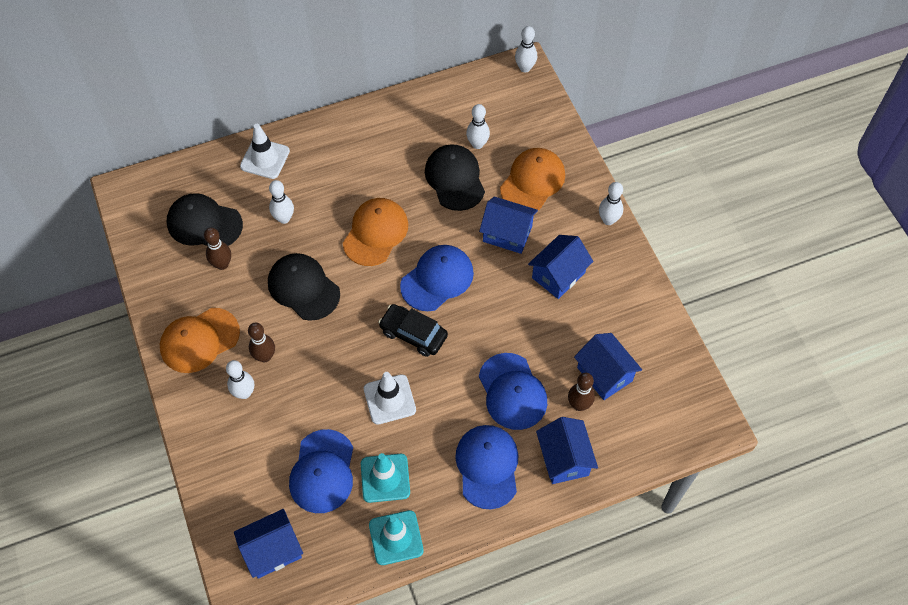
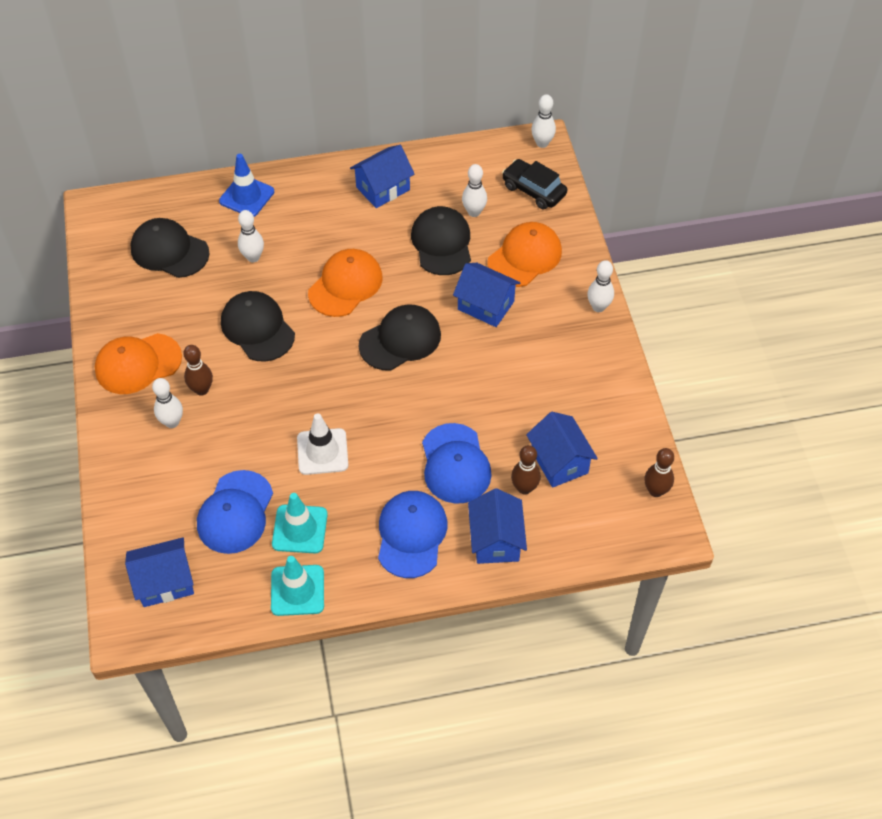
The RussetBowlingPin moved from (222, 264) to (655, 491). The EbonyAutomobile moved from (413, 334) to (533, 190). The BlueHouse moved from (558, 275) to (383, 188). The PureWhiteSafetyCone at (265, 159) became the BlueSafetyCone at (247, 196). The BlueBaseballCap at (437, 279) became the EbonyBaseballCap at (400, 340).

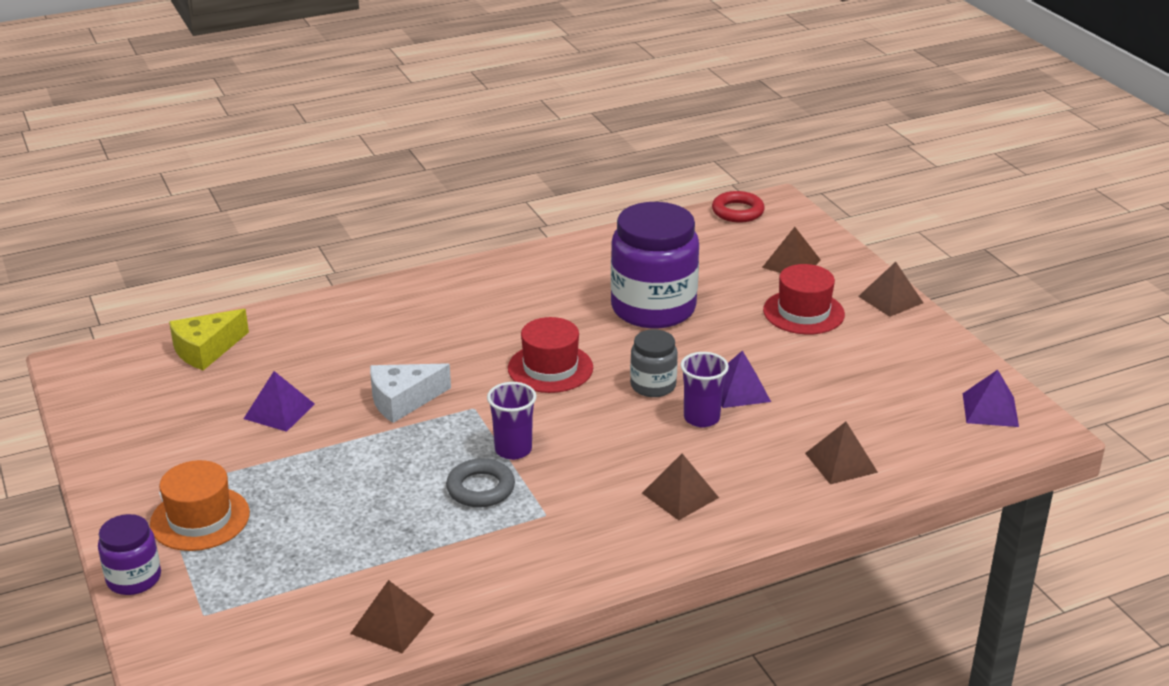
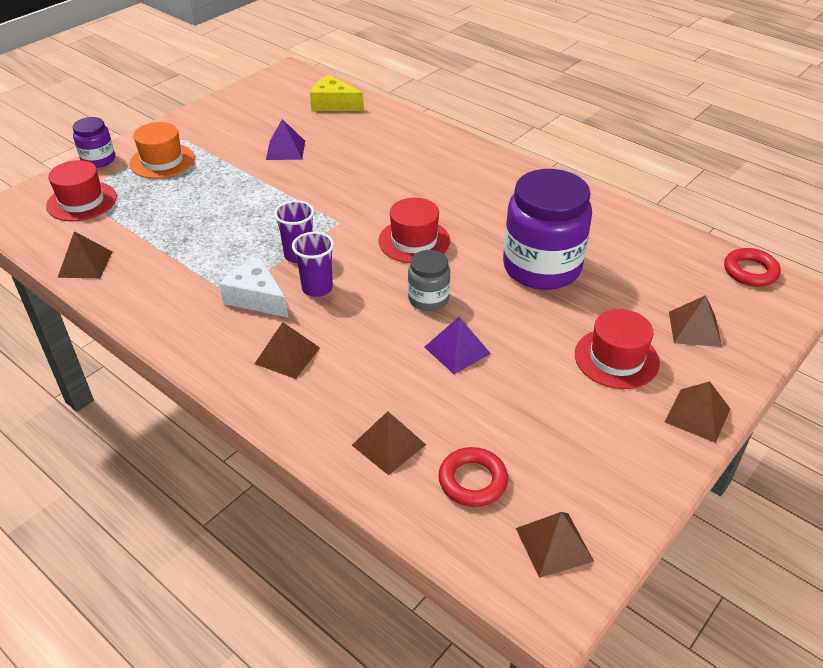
The GrayHoop at (480, 488) disappeared. The RedTopHat at (82, 201) appeared. The RedHoop at (472, 481) appeared. The PureWhiteCheeseWedge moved from (403, 400) to (256, 298). The PurpleBeaker moved from (701, 418) to (317, 288). The PurplePyramid at (990, 410) became the RussetPyramid at (554, 544).

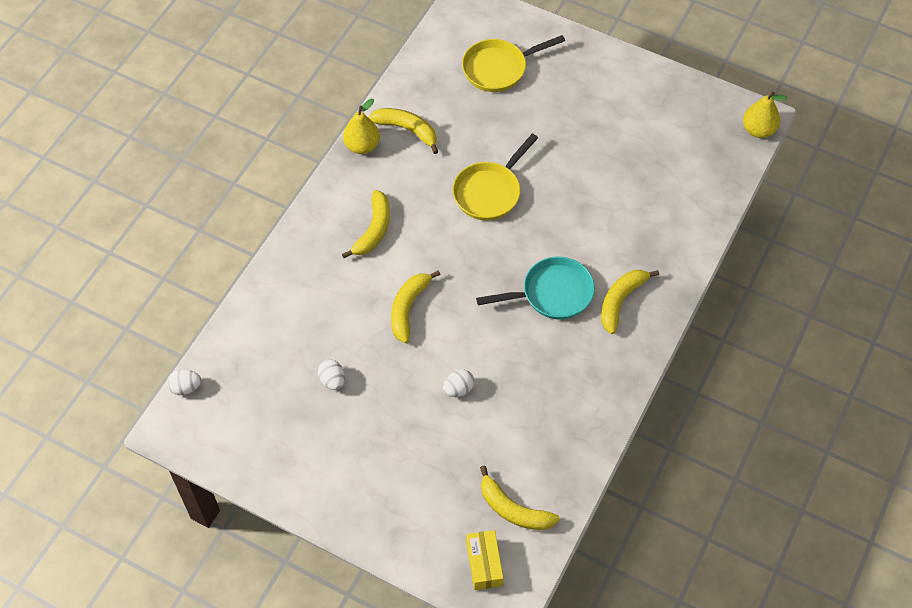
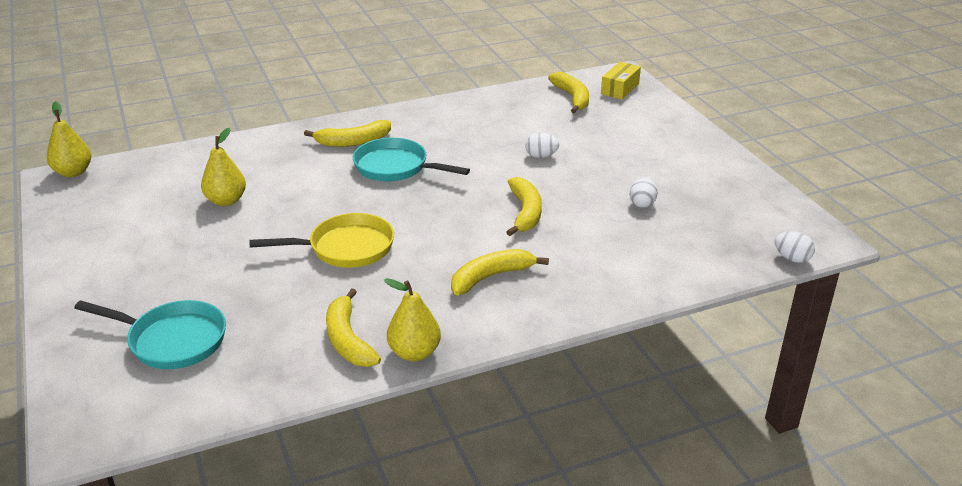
The BrightYellowToyPear at (226, 201) appeared. The BrightYellowSkillet at (499, 68) became the TealSkillet at (172, 340). The BrightYellowToyBanana at (408, 308) turned 60 degrees counterclockwise.

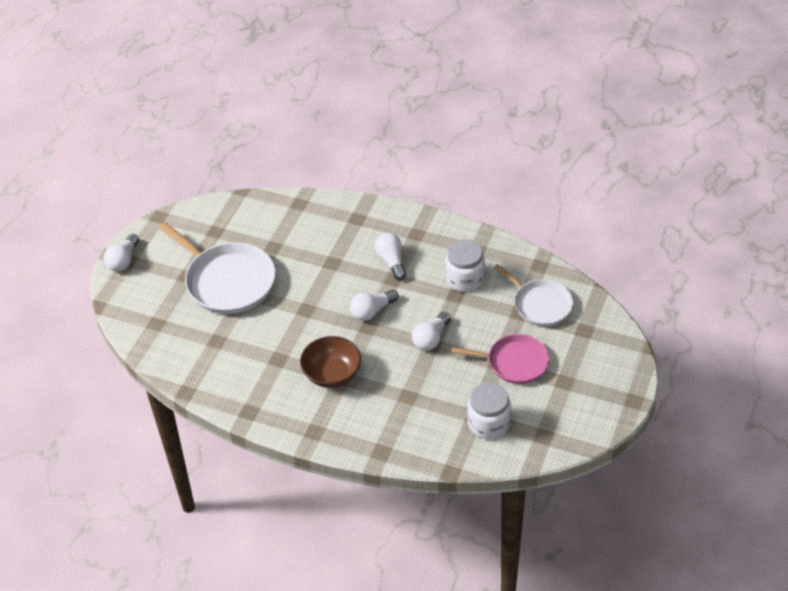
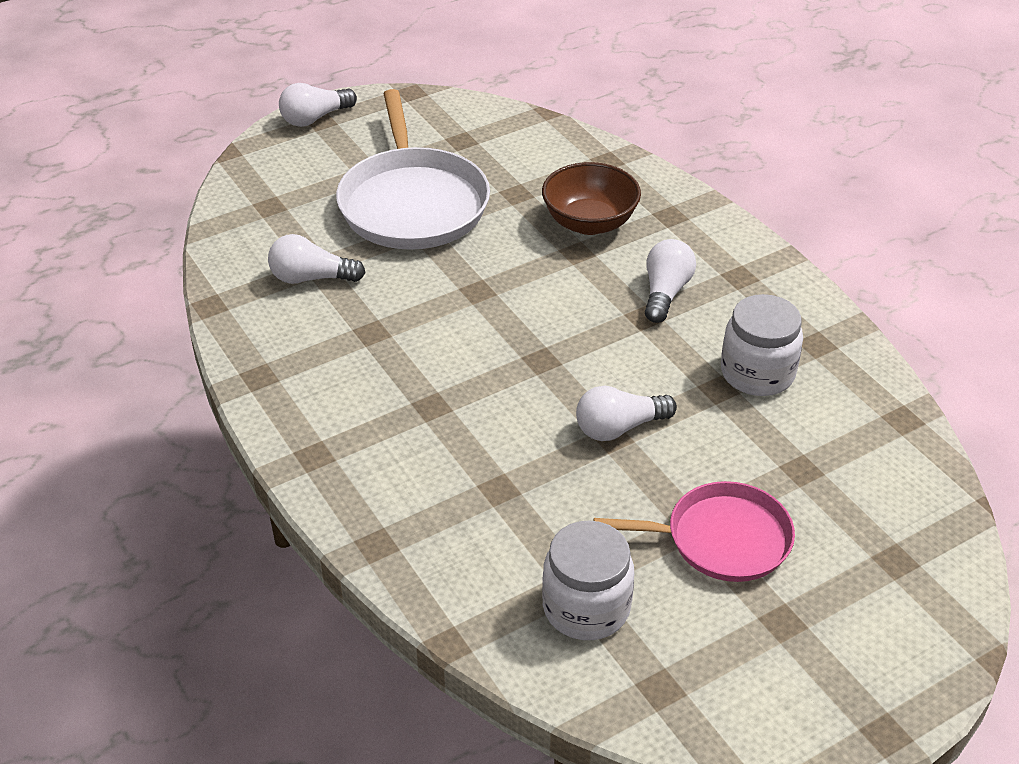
The PureWhiteSkillet at (540, 304) disappeared. The RussetBowl moved from (332, 374) to (589, 223). The PureWhiteBulb moved from (372, 311) to (311, 278). The RosySkillet at (514, 362) turned 45 degrees counterclockwise.

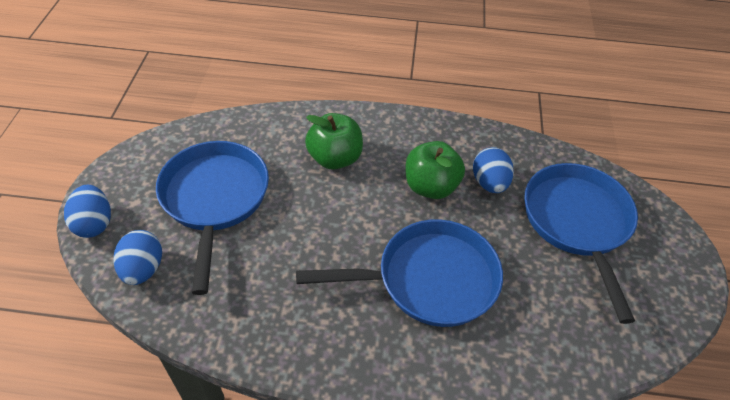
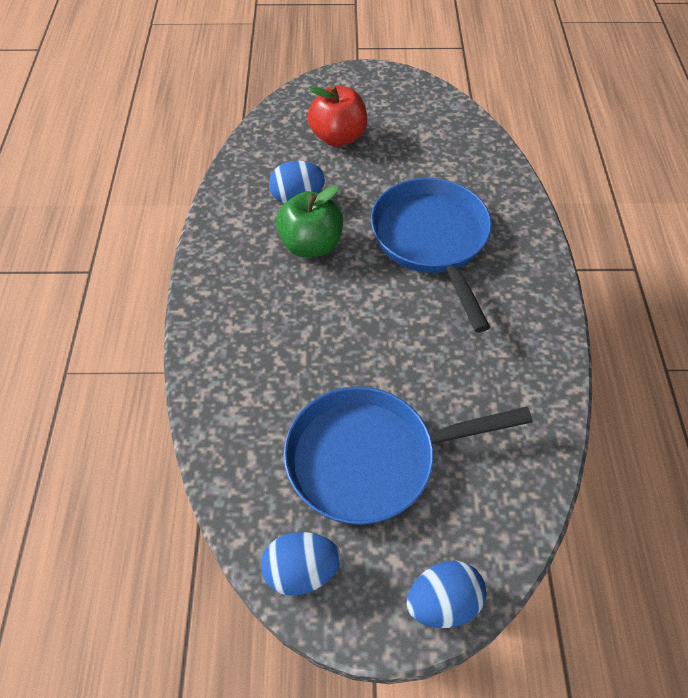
The EmeraldApple at (335, 158) disappeared. The BlueToyEgg moved from (143, 269) to (301, 571). The BlueSkillet at (577, 223) was replaced by the RedApple at (338, 137).

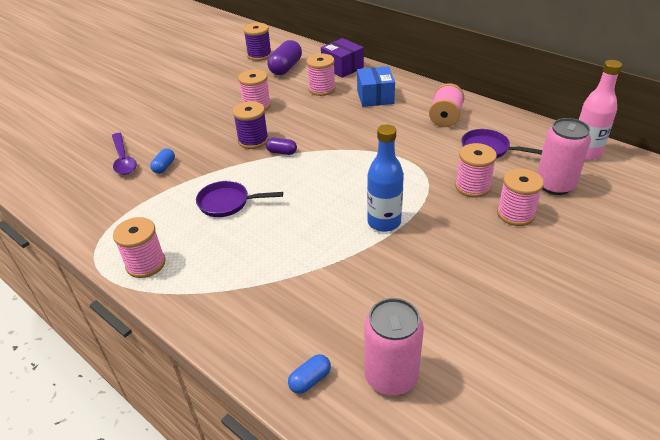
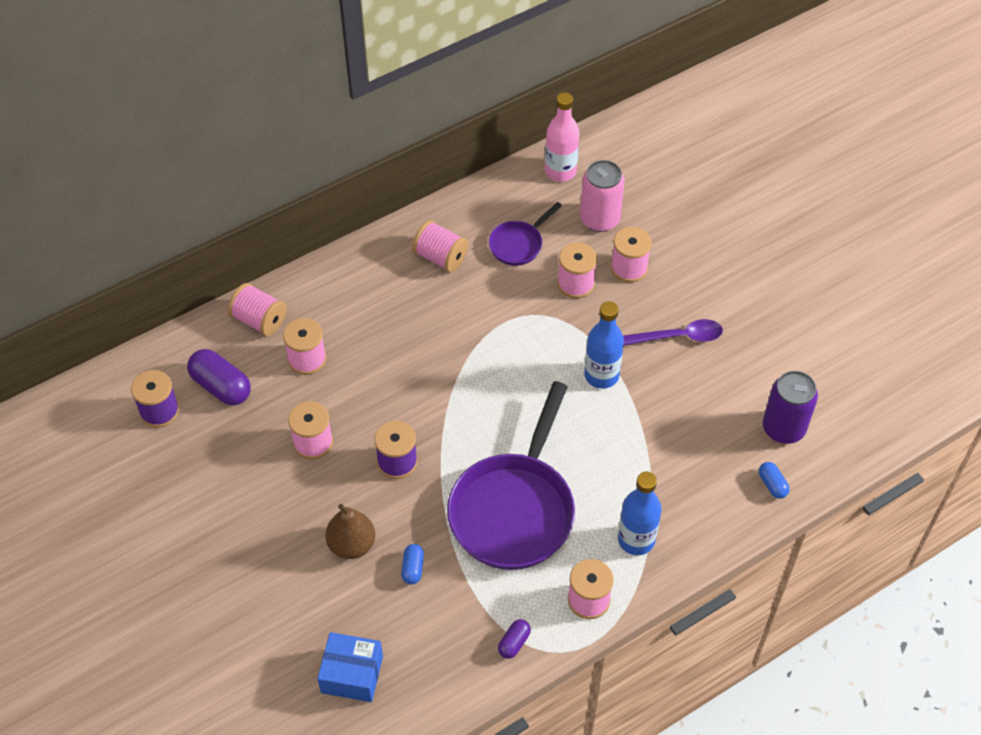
The RussetToyPear at (351, 544) appeared. The BlueBottle at (636, 540) appeared. The PurpleTeaspoon moved from (123, 159) to (679, 337). The PurpleCapsule moved from (282, 152) to (514, 643). The BlueParcel moved from (375, 97) to (352, 674). The PurpleParcel at (342, 67) was replaced by the RosySpool at (259, 320). The RosyCan at (391, 376) became the PurpleCan at (783, 428). The BlueCapsule at (164, 167) turned 60 degrees clockwise. The PurpleSkillet at (227, 203) changed to 2.10 times the size.

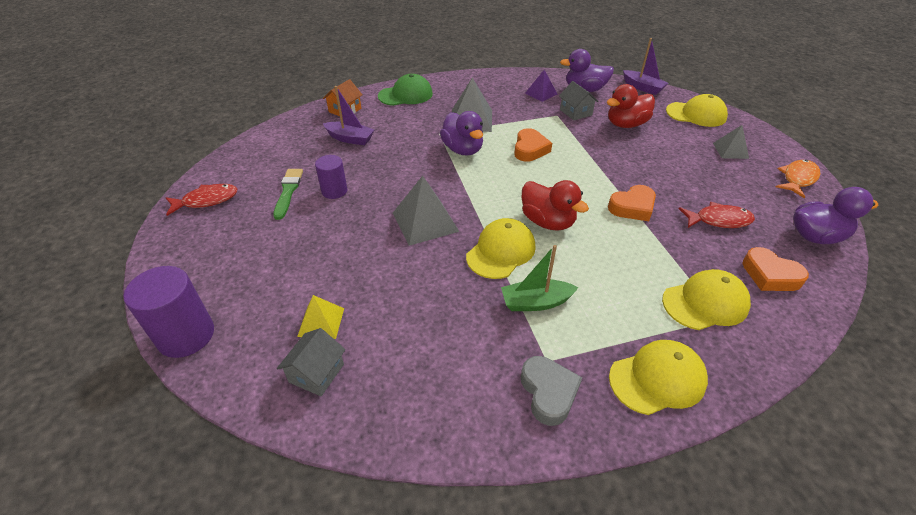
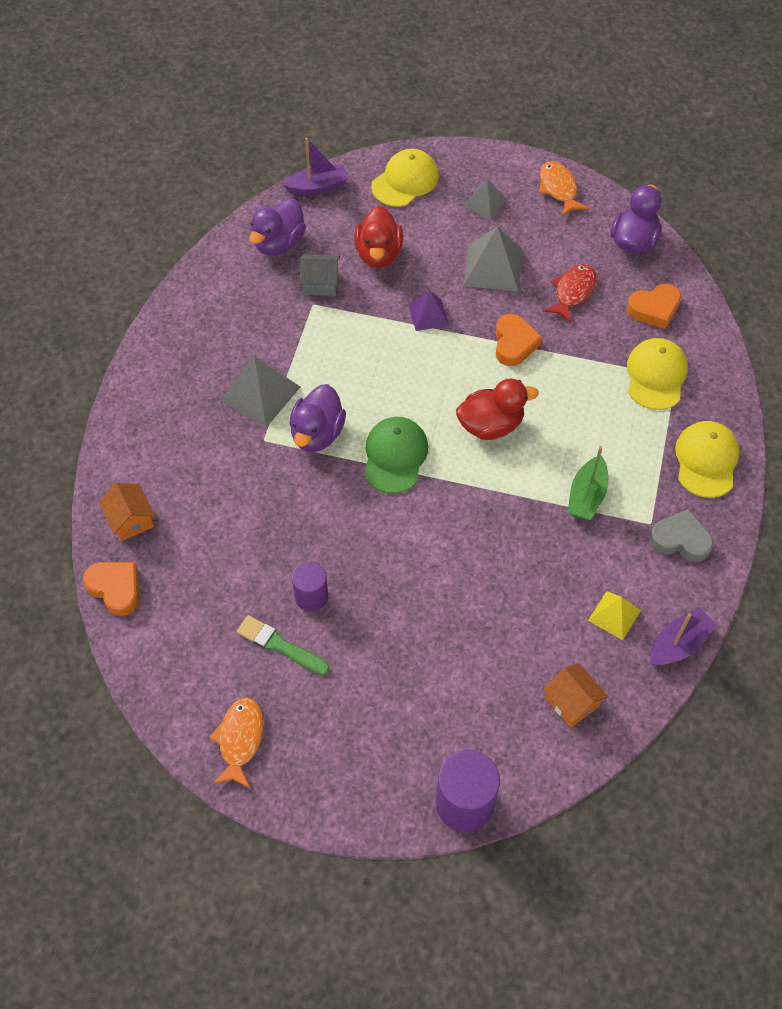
The BrightYellowBaseballCap at (501, 251) disappeared. The BrightYellowPyramid moved from (321, 322) to (614, 615). The PurpleSailboat moved from (350, 139) to (678, 644). The EmeraldBaseballCap moved from (405, 95) to (395, 456). The GrayPyramid moved from (425, 222) to (493, 267). The BrightOrangeLoveHeart moved from (530, 149) to (115, 589). The PurplePyramid moved from (541, 93) to (428, 315). The RedToyFish at (206, 201) became the BrightOrangeToyFish at (240, 740). The GrayHouse at (316, 373) became the BrightOrangeHouse at (572, 702). The PurpleToyDuck at (463, 150) turned 105 degrees clockwise.

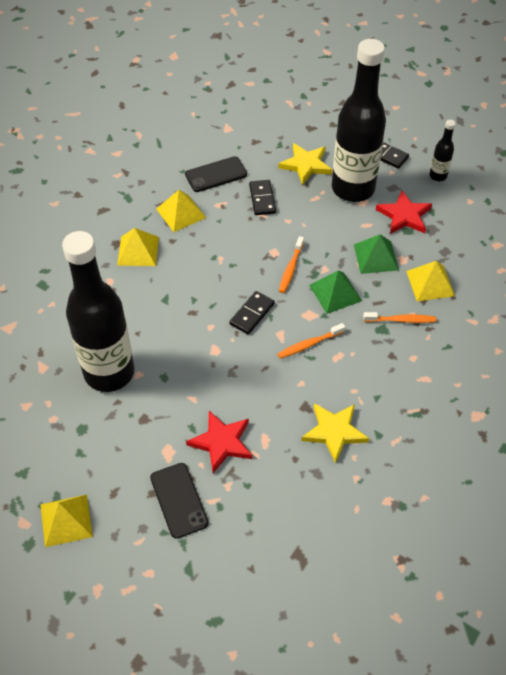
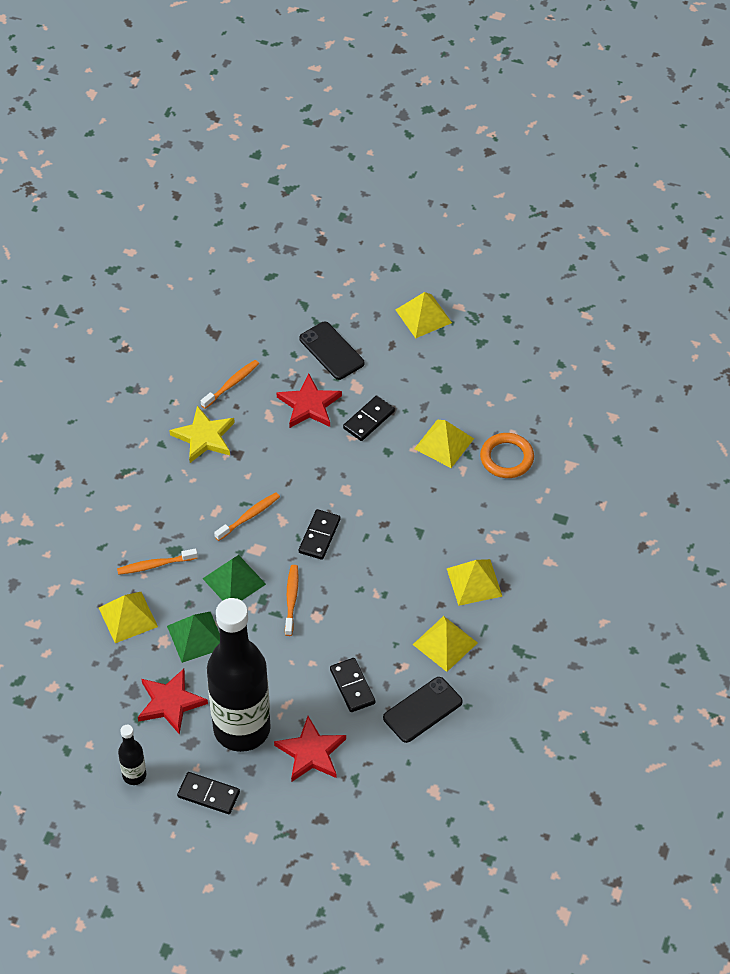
The BrightOrangeDentalBrush at (231, 384) appeared. The EbonyDominoPiece at (368, 420) appeared. The BrightOrangeHoop at (506, 458) appeared. The EbonyBottle at (109, 372) was replaced by the BrightYellowPyramid at (444, 443). The BrightYellowStar at (306, 165) became the RedStar at (311, 752).

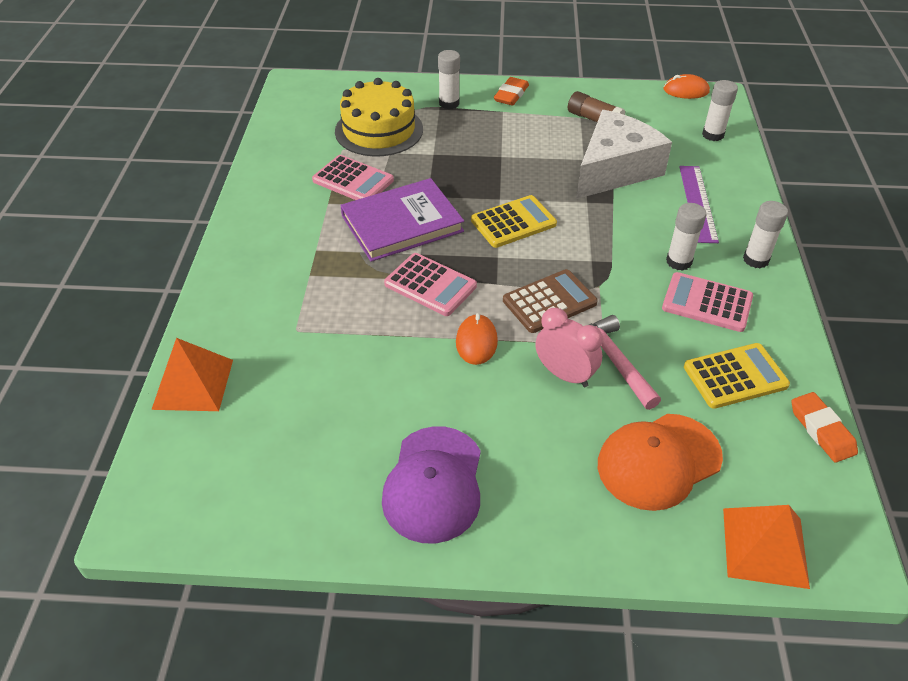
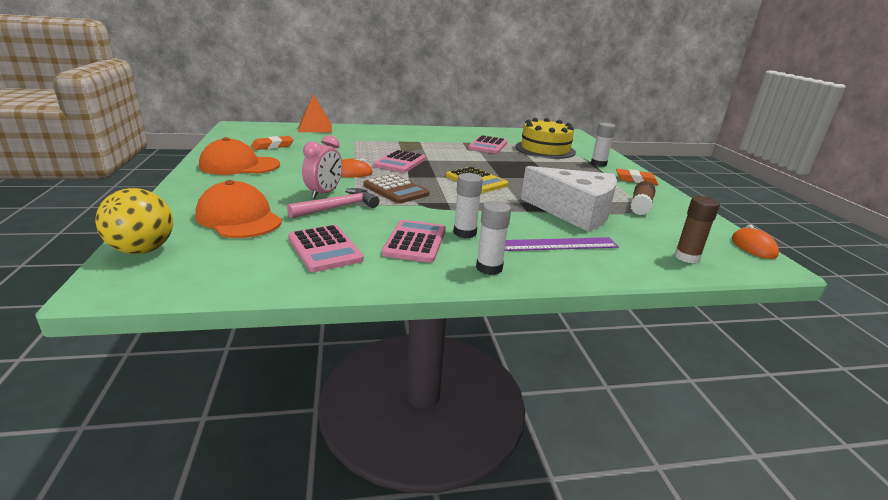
The PurpleHardcover at (402, 223) disappeared. The BrightOrangeEraser moved from (821, 430) to (272, 146). The BrightOrangePyramid at (765, 547) was replaced by the BrightYellowPlayBall at (142, 250). The PurpleBaseballCap at (434, 484) became the BrightOrangeBaseballCap at (239, 165). The BrightYellowCalculator at (735, 376) became the RosyCalculator at (324, 249). The PureWhiteGlue at (713, 135) became the RussetGlue at (687, 257).

